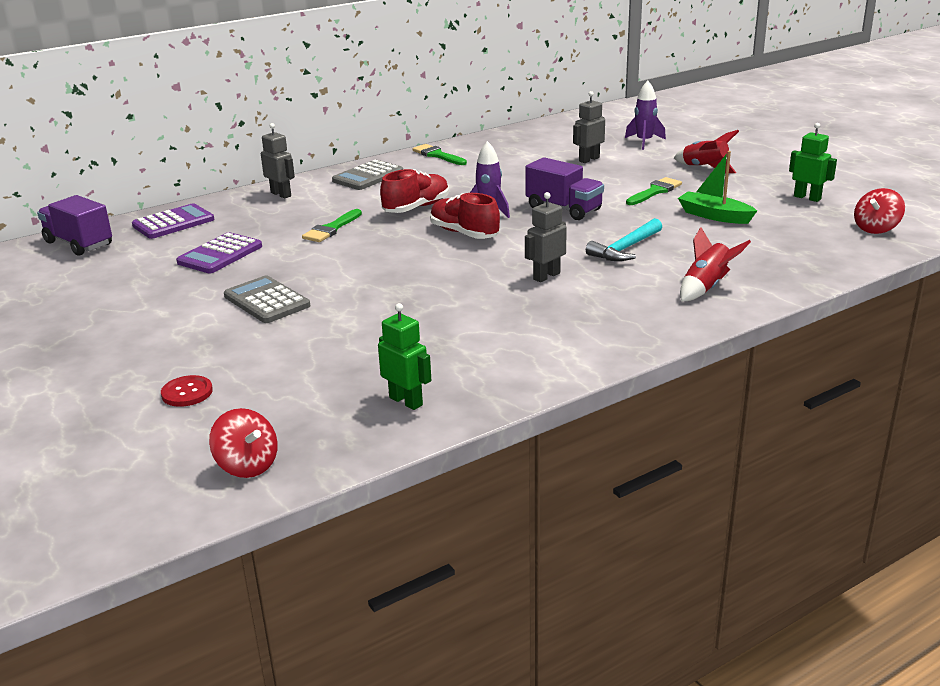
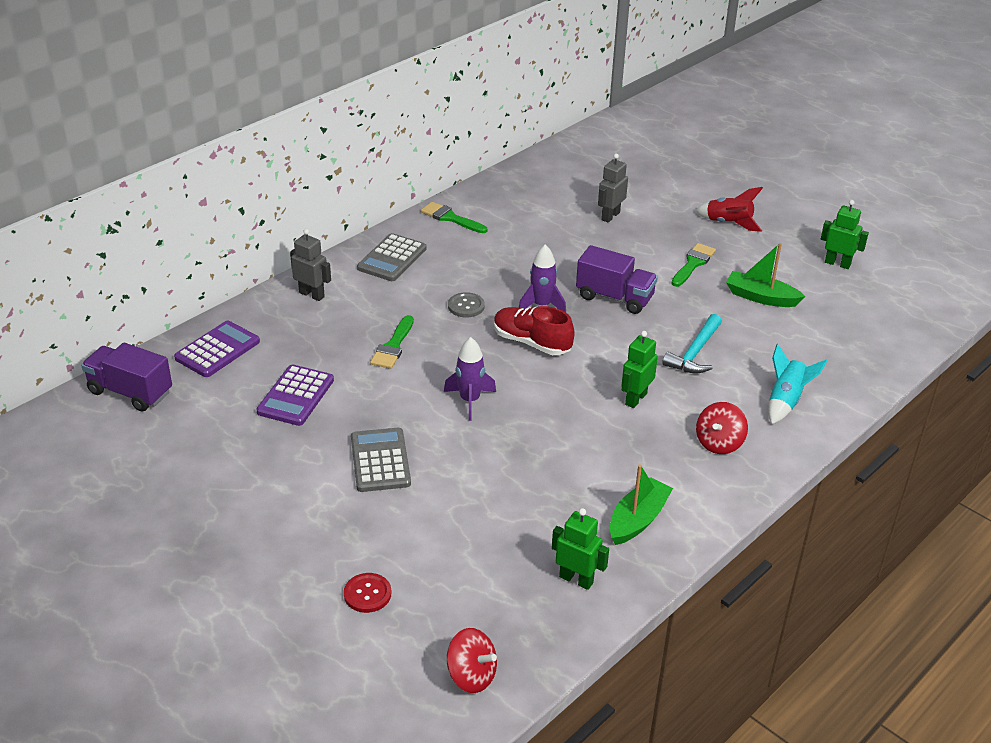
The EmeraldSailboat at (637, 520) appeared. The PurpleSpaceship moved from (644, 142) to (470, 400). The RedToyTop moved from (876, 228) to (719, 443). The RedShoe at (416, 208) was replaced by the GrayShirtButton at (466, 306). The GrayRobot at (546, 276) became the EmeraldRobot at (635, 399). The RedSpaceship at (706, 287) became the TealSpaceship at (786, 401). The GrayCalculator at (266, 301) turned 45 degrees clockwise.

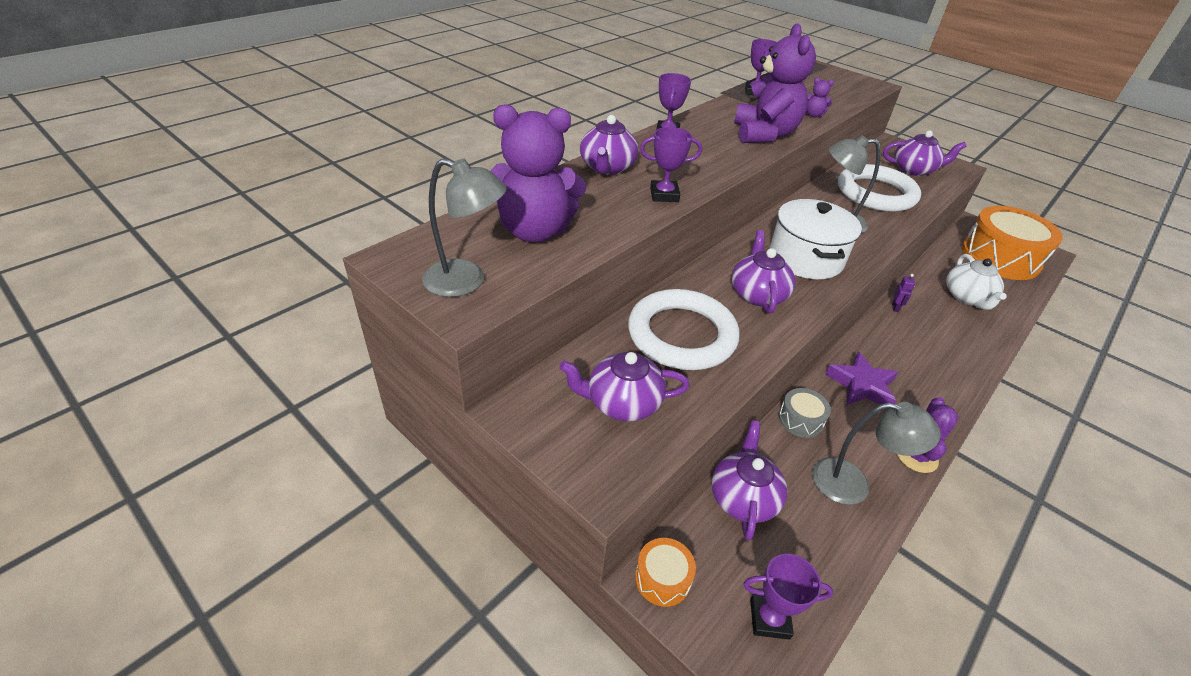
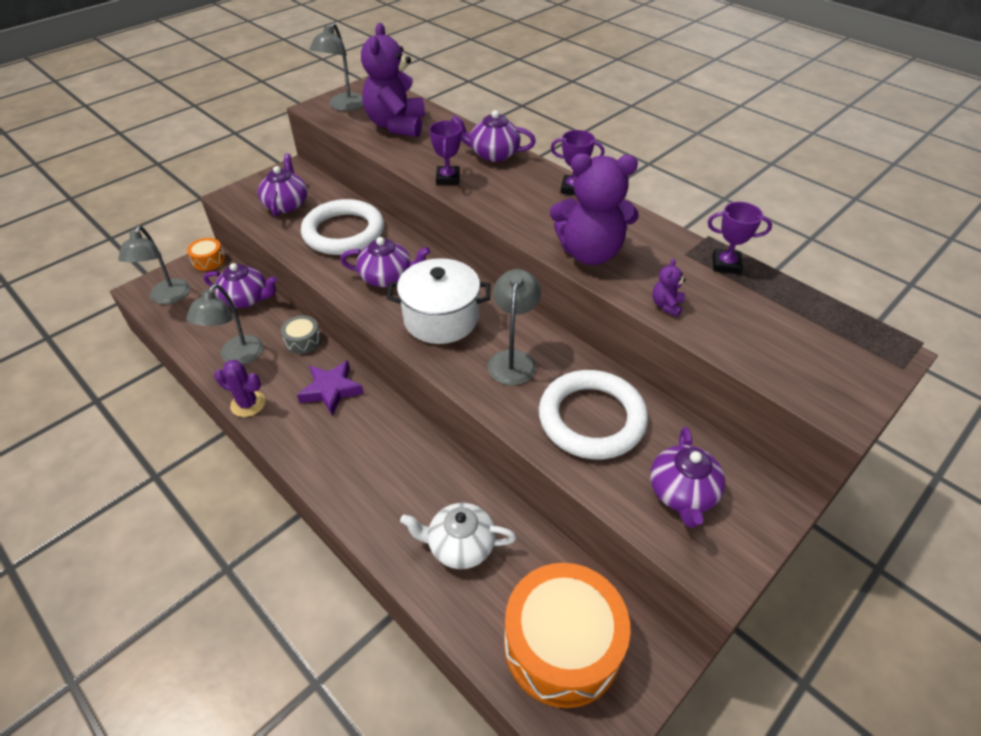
The PurpleRobot at (895, 308) disappeared. The PurpleAwardCup at (769, 619) was replaced by the GrayLamp at (167, 297).

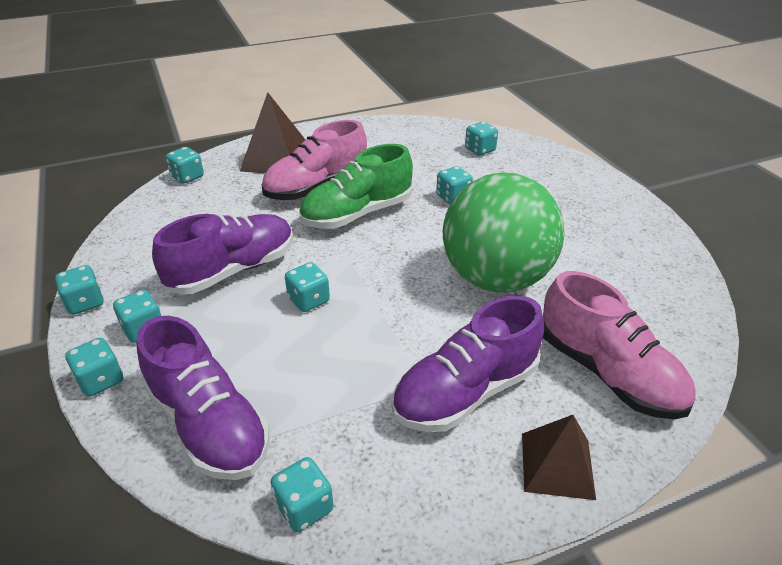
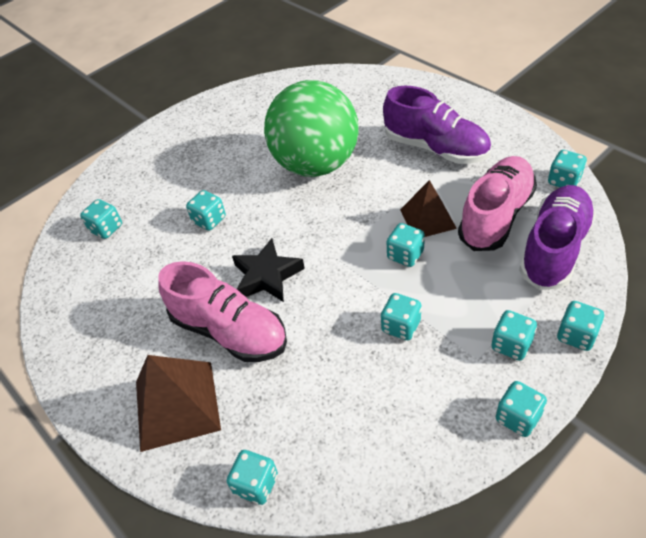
The RussetPyramid moved from (557, 465) to (427, 219). The RosyShoe moved from (607, 372) to (496, 216). The PurpleShoe at (233, 270) was replaced by the TealGameDie at (401, 326). The EmeraldShoe at (357, 214) was replaced by the EbonyStar at (267, 276).

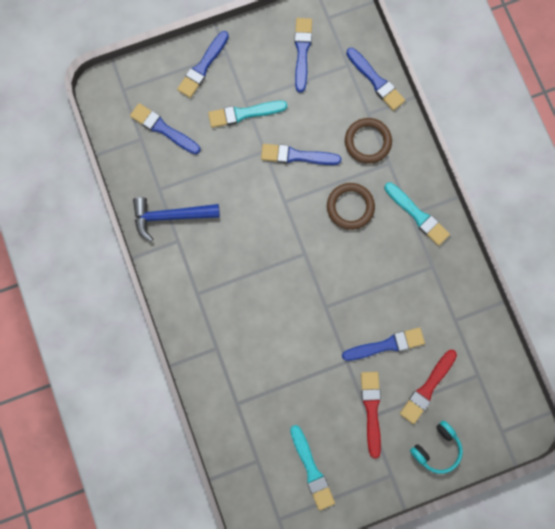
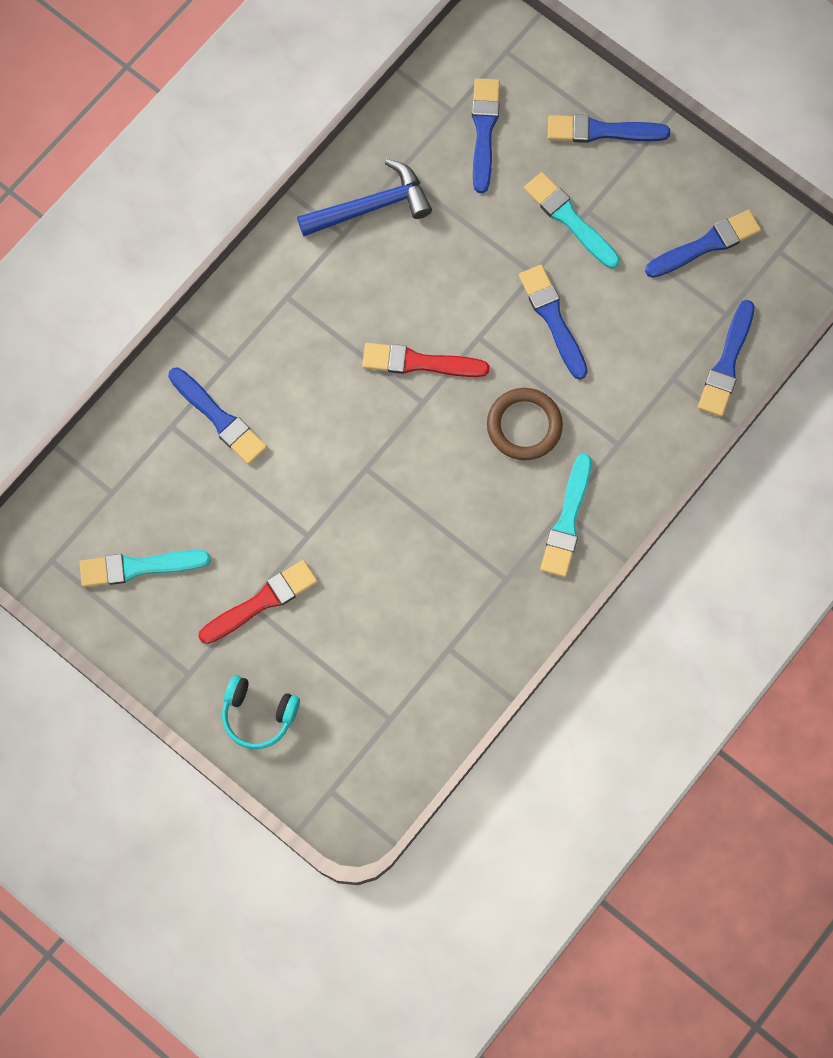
The RussetHoop at (367, 142) disappeared. The BluePaintbrush moved from (386, 345) to (219, 418). The RedPaintbrush moved from (427, 388) to (419, 362). The BlueHammer at (171, 216) turned 105 degrees clockwise. The TealPaintbrush at (312, 470) turned 45 degrees clockwise.

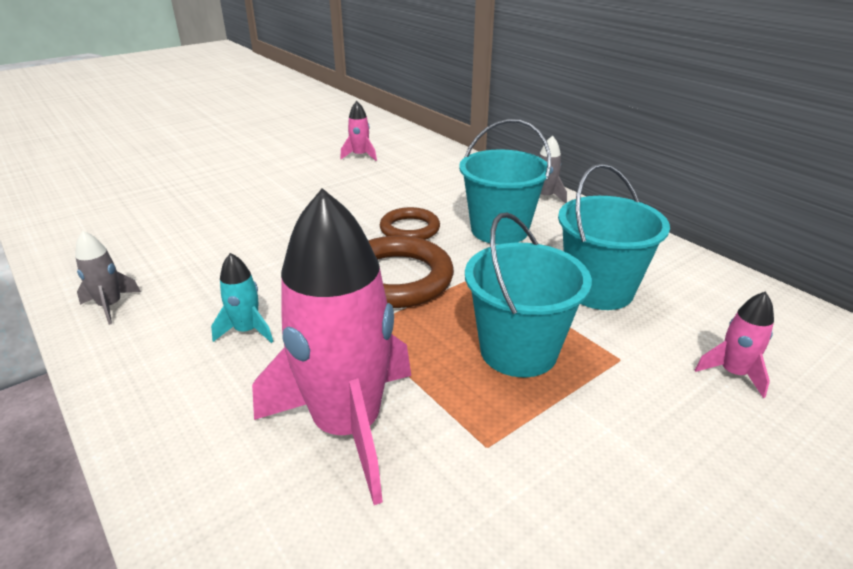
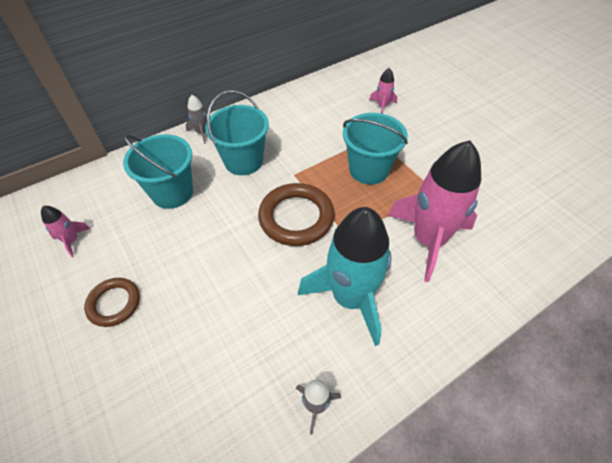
The RussetHoop moved from (409, 229) to (114, 303). The TealPail moved from (599, 290) to (172, 192). The TealSpaceship at (247, 331) changed to 2.34 times the size.

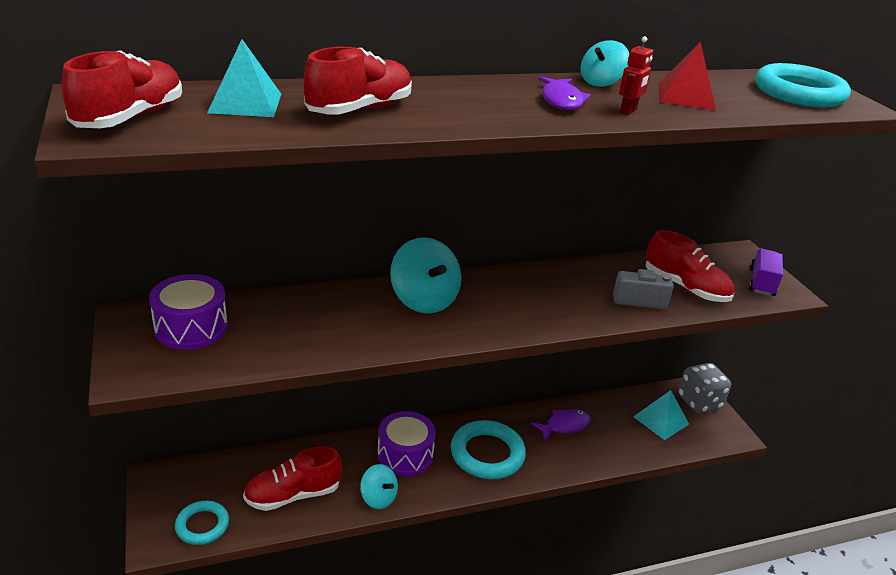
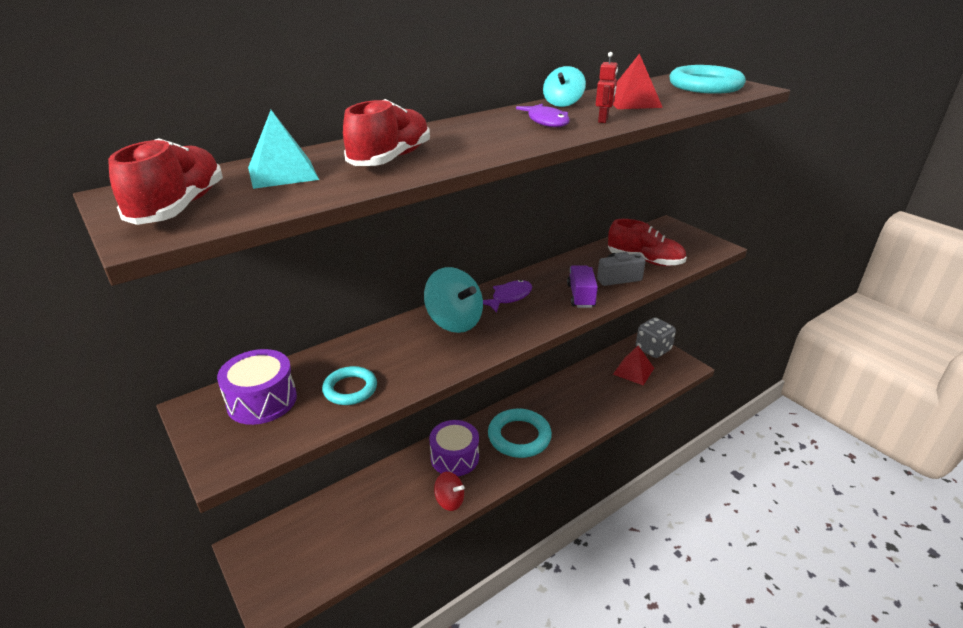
The RedShoe at (293, 495) disappeared. The TealHoop moved from (202, 525) to (350, 389). The PurpleToyFish moved from (564, 426) to (509, 297). The PurpleTruck moved from (761, 282) to (581, 296). The TealToyTop at (378, 498) became the RedToyTop at (449, 501). The TealPyramid at (661, 420) became the RedPyramid at (633, 371).

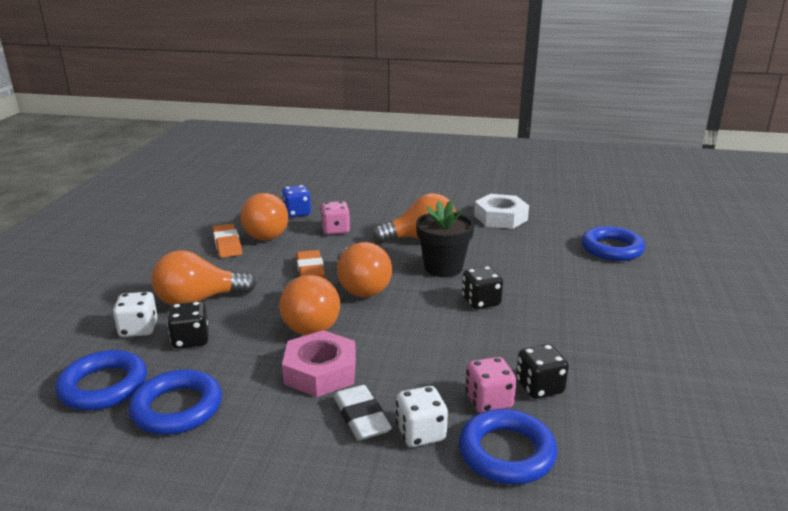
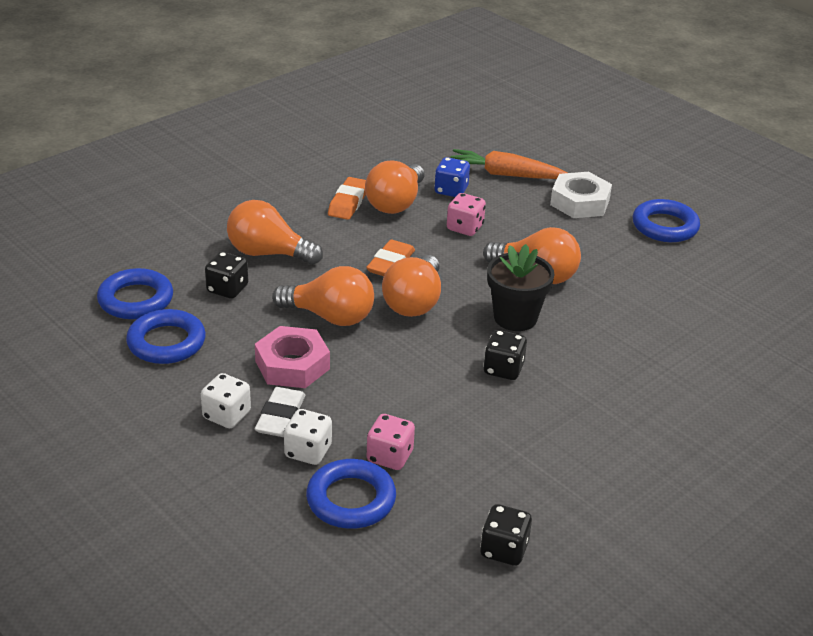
The BrightOrangeRootVegetable at (505, 174) appeared. The PureWhiteGameDie moved from (138, 329) to (226, 415). The PureWhiteNut moved from (500, 218) to (579, 202). The EbonyGameDie moved from (539, 387) to (504, 550). The BlueHoop moved from (611, 249) to (665, 226). The BrightOrangeBulb at (308, 323) turned 90 degrees counterclockwise.

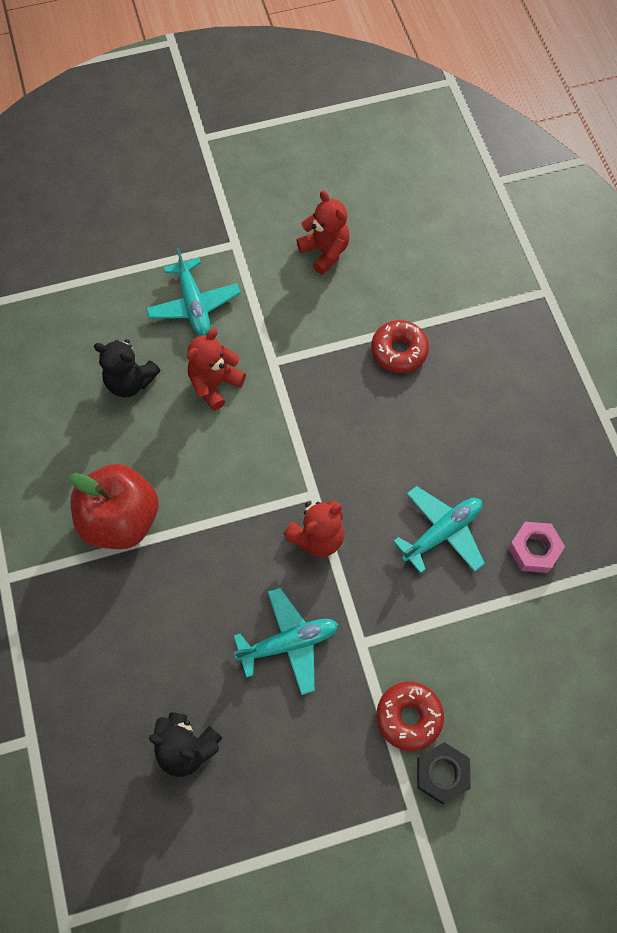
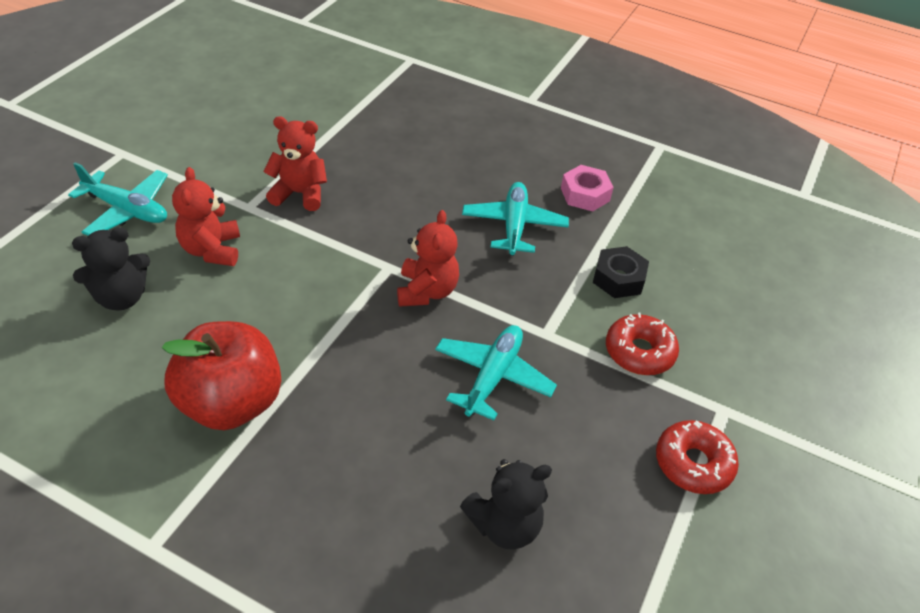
The RedStuffedBear moved from (325, 252) to (299, 193). The RedDonut moved from (399, 351) to (693, 463). The EbonyNut moved from (442, 774) to (618, 278).

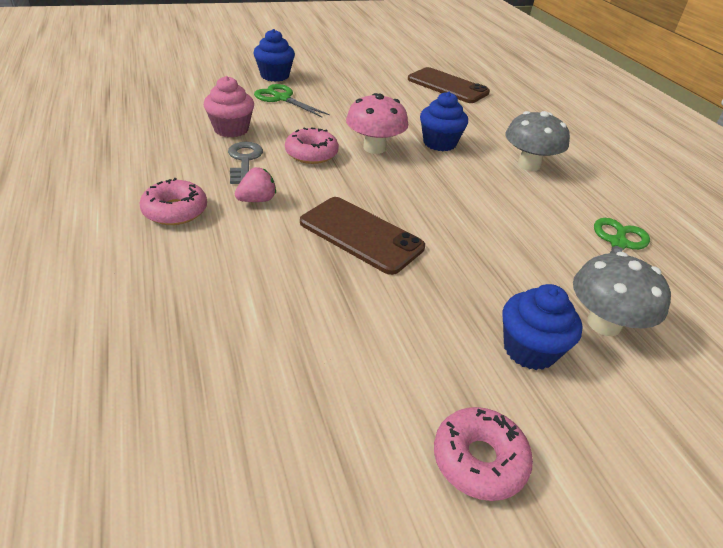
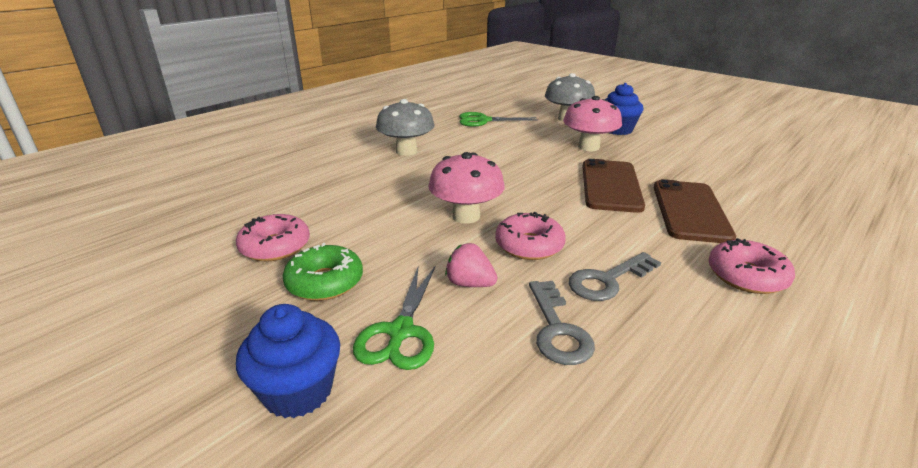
The BlueCupcake at (439, 143) disappeared. The EmeraldDonut at (325, 282) appeared. The RosyMushroom at (588, 147) appeared. The RosyToyStrawberry moved from (257, 200) to (470, 284). The RussetPhone moved from (447, 86) to (690, 211). The RosyDonut moved from (479, 460) to (275, 246). The RosyCupcake at (231, 129) was replaced by the GrayKey at (557, 329).

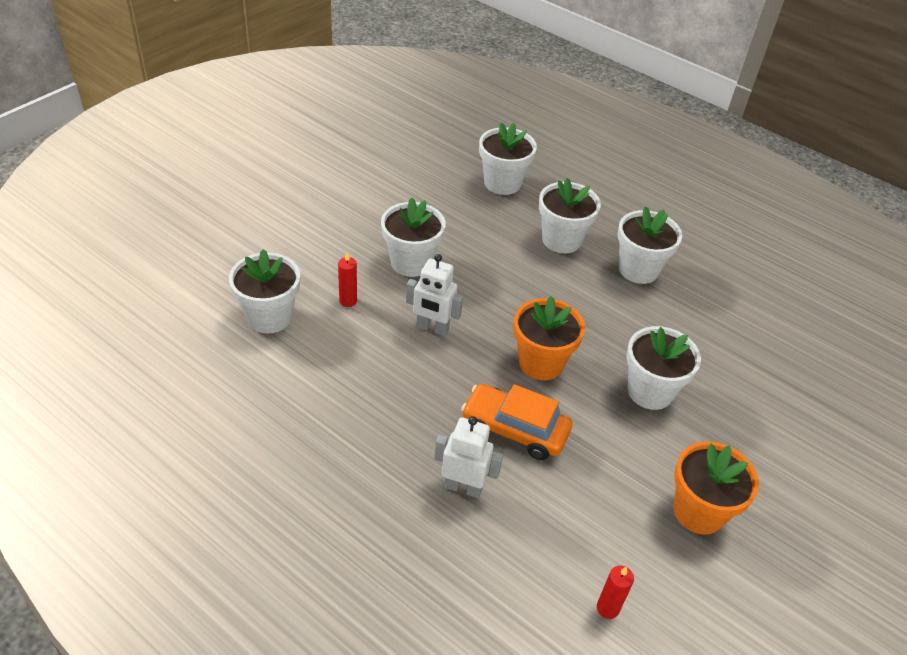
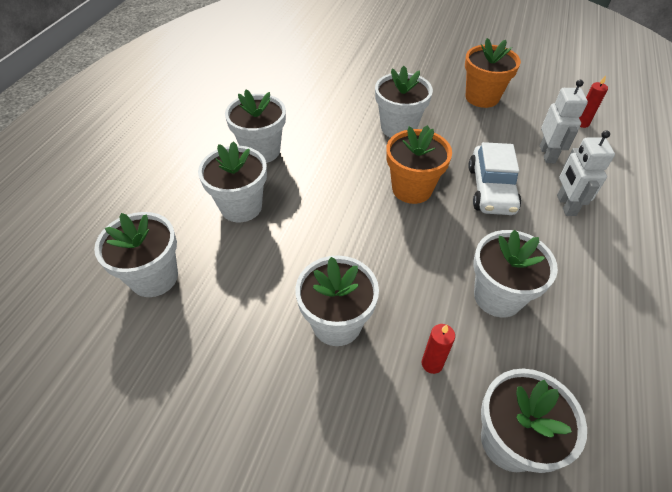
The PureWhiteFlowerPot at (497, 296) appeared. The PureWhiteRobot moved from (432, 328) to (547, 154). The BrightOrangeAutomobile at (514, 430) became the PureWhiteAutomobile at (491, 189).

